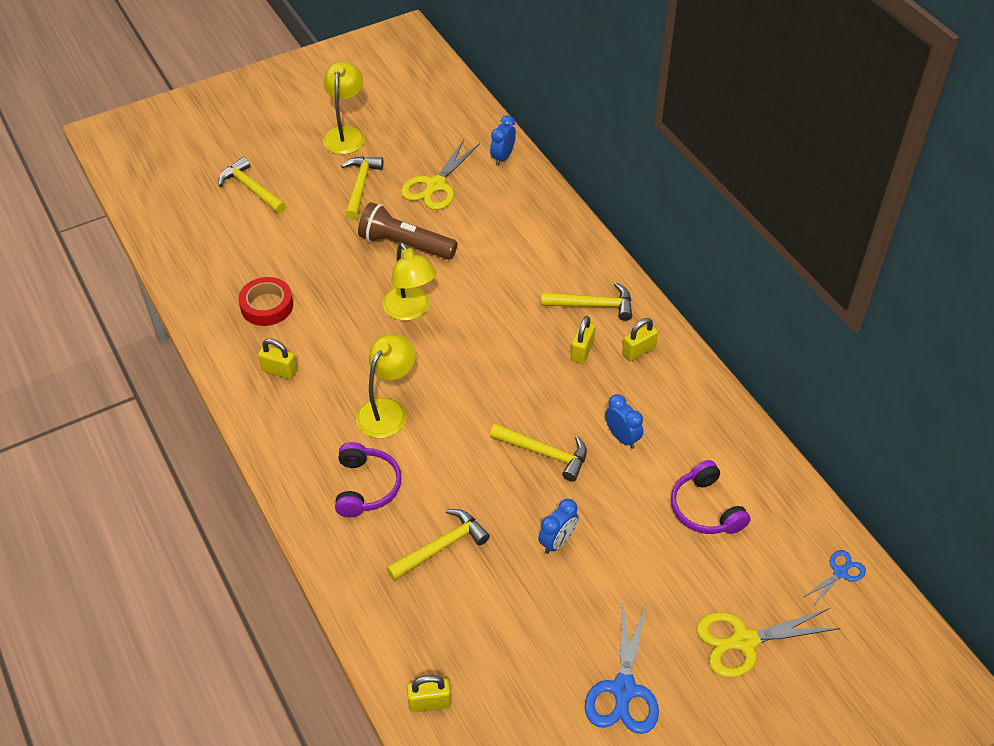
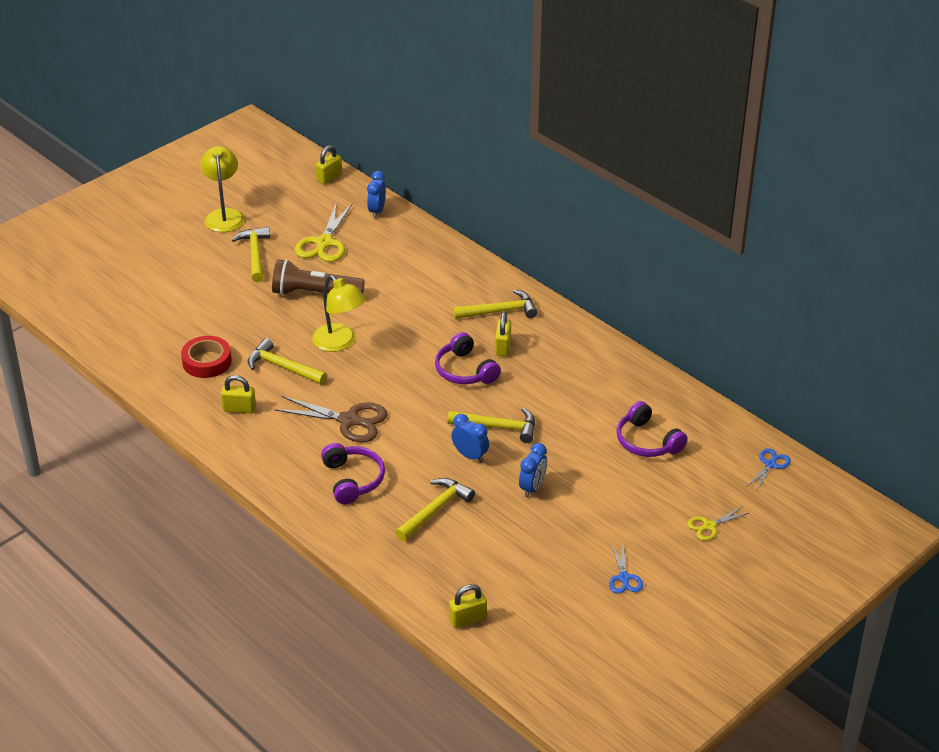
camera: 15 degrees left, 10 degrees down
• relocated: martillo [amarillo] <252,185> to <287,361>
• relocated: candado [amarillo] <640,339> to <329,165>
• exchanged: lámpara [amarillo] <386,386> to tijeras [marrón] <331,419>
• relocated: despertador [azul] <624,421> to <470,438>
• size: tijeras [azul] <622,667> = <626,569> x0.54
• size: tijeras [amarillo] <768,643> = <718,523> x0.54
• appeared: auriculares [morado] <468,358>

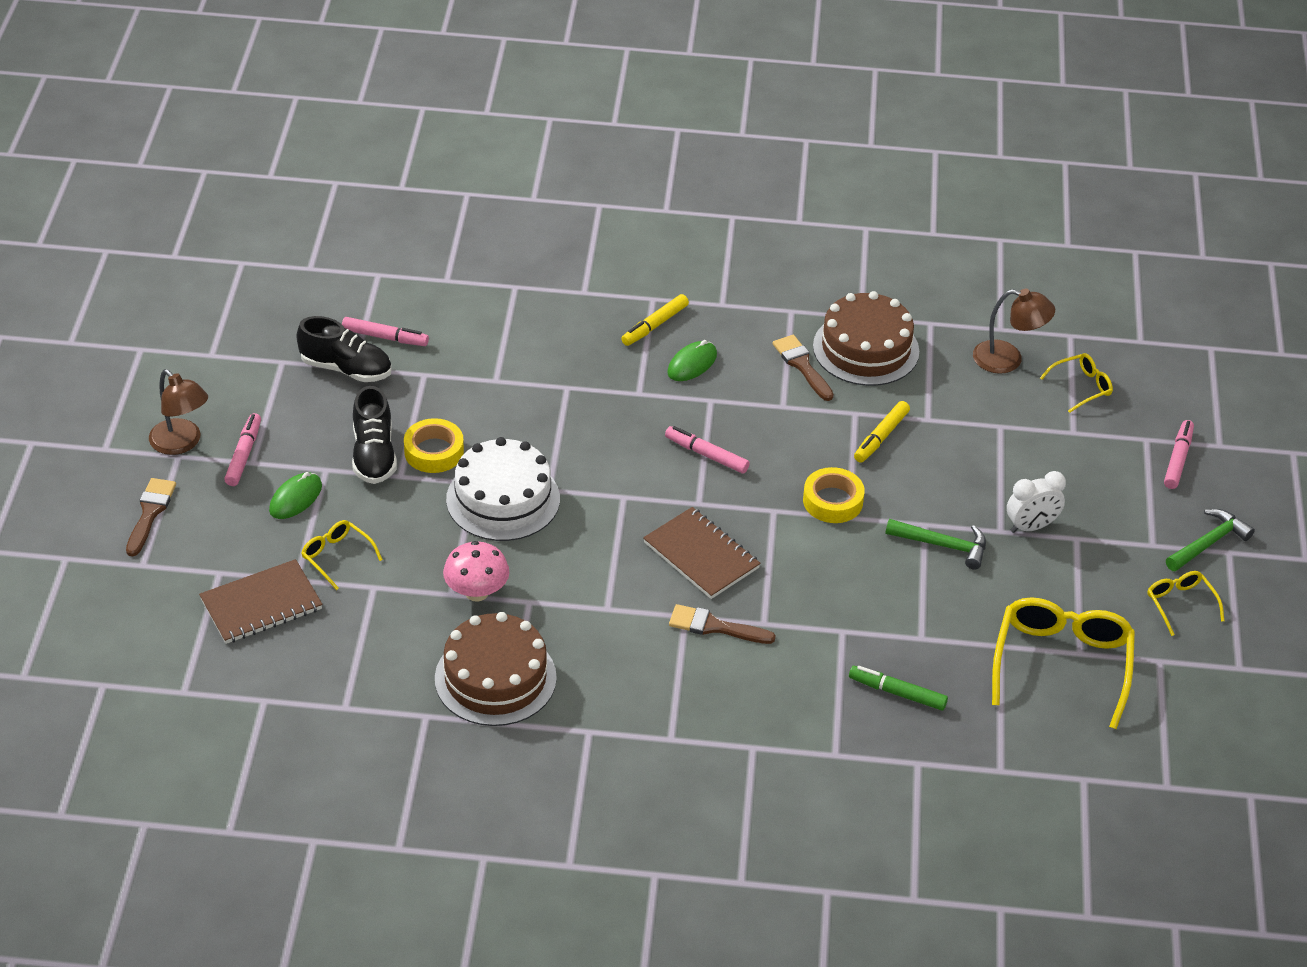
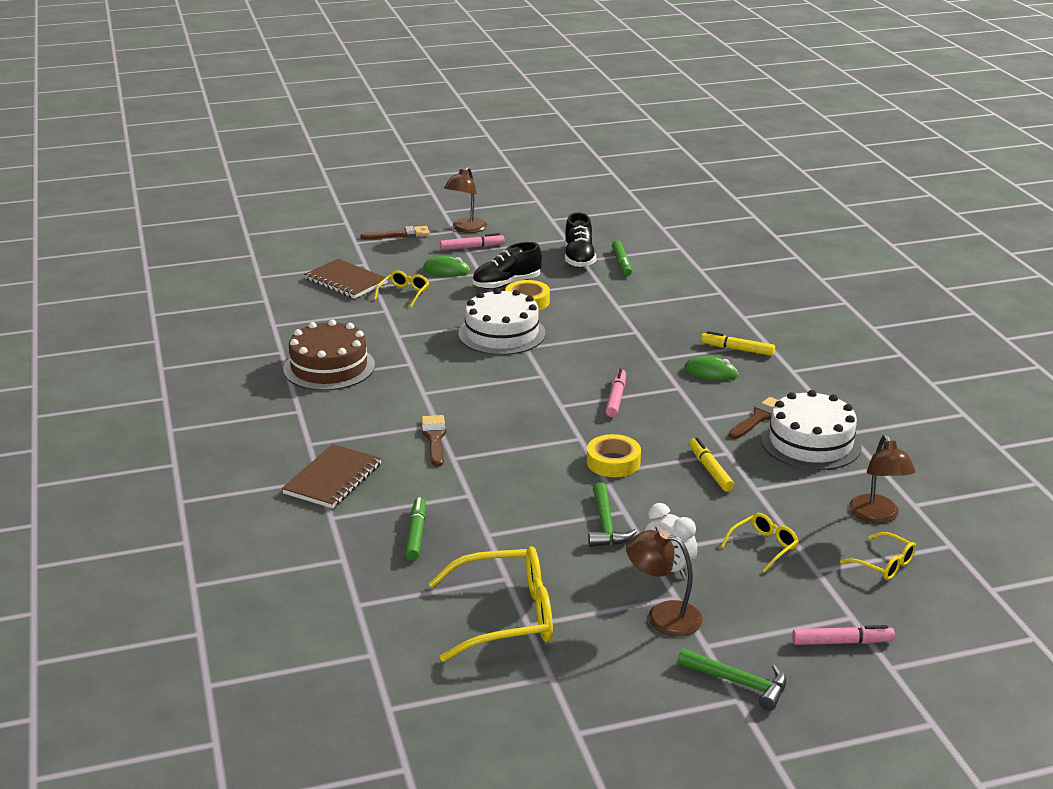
camera: 70 degrees right, 15 degrees down
• colour: tarta [marrón] <866,338> to tarta [blanco] <811,430>
• colour: rotulador [rosa] <385,331> to rotulador [verde] <622,258>
• spun: rotulador [amarillo] <882,431> = <711,464> 60 degrees clockwise
• relocated: cuaderno [marrón] <702,553> to <332,476>
• missing: seta [rosa] <476,571>
• relocated: gafas [amarillo] <1185,603> to <760,542>
• appeared: lámpara [marrón] <664,583>

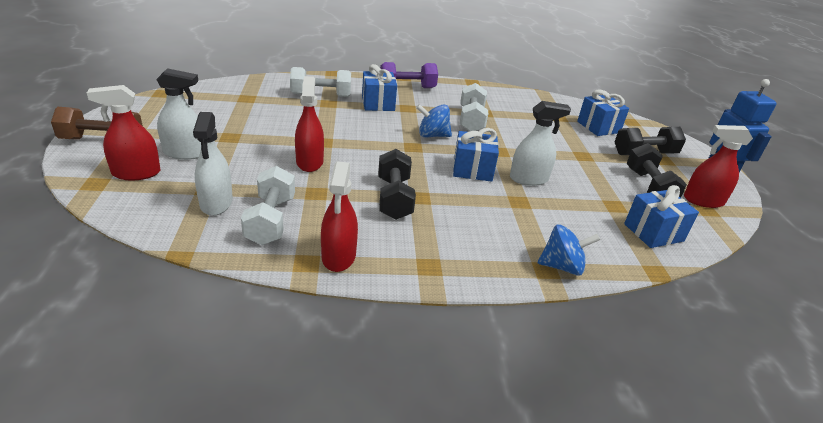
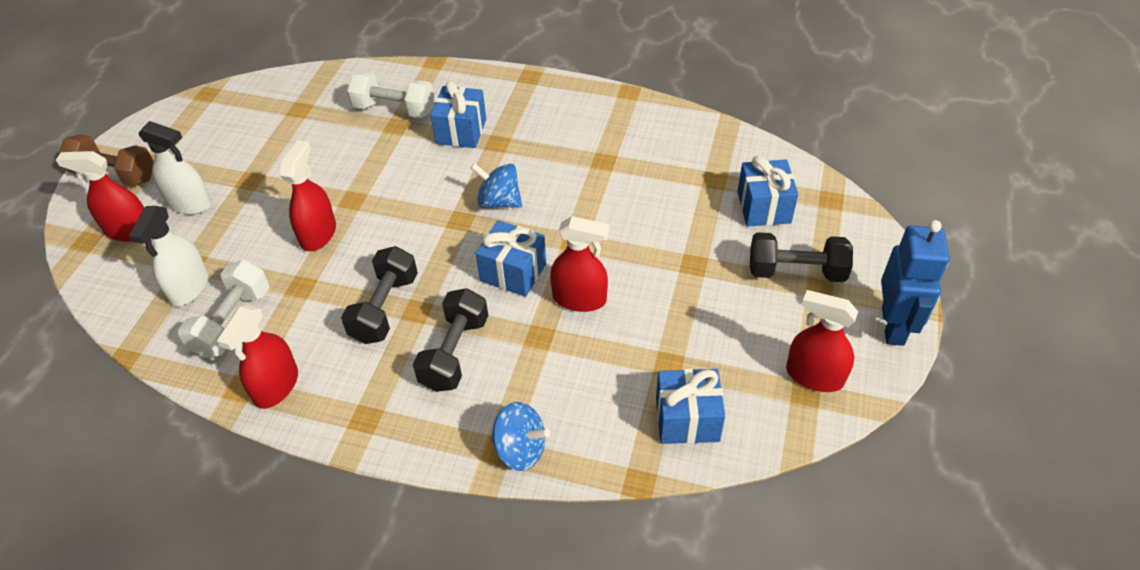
camera: 25 degrees right, 15 degrees up
• missing: mancuerna [morado] <409,75>
• missing: mancuerna [blanco] <474,107>
• colour: pulverizador [blanco] <540,143> to pulverizador [rojo] <580,264>
• relocated: mancuerna [negro] <657,170> to <450,340>

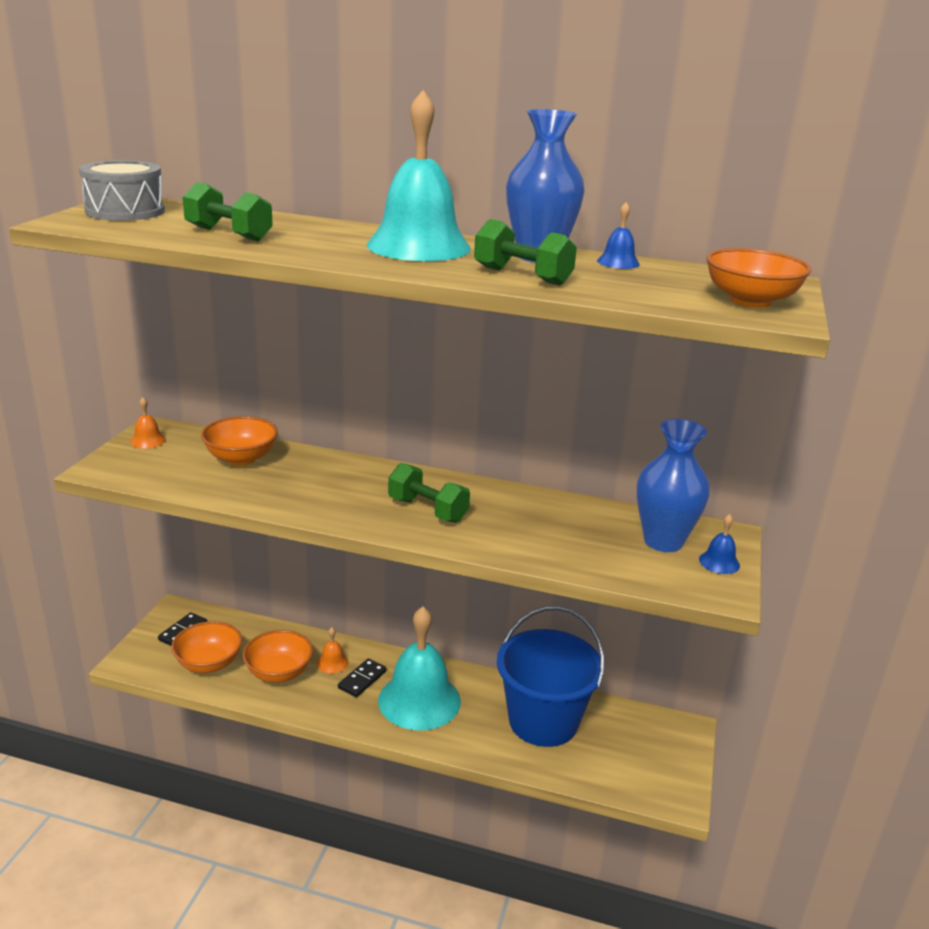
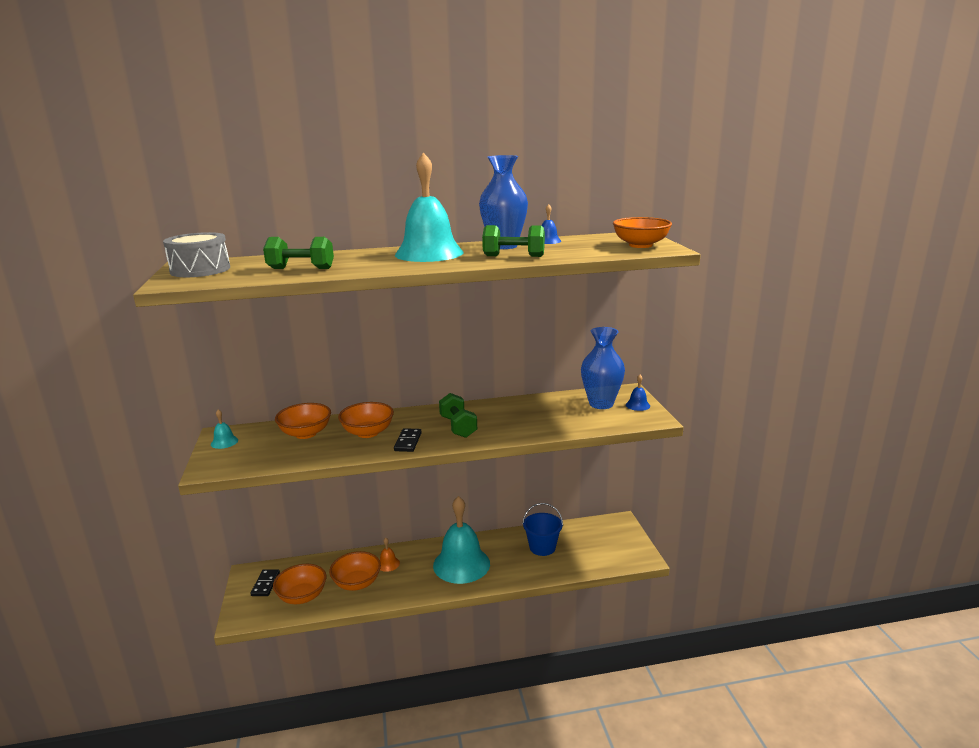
camera: 25 degrees left, 5 degrees down
• colour: campana [naranja] <148,422> to campana [turquesa] <224,429>
• spun: mancuerna [verde] <429,493> = <458,415> 60 degrees clockwise
• size: balde [azul] <550,676> = <542,529> x0.57
• relocated: ficha de dominó [negro] <362,677> to <408,440>
• appeared: cuenco [naranja] <366,420>

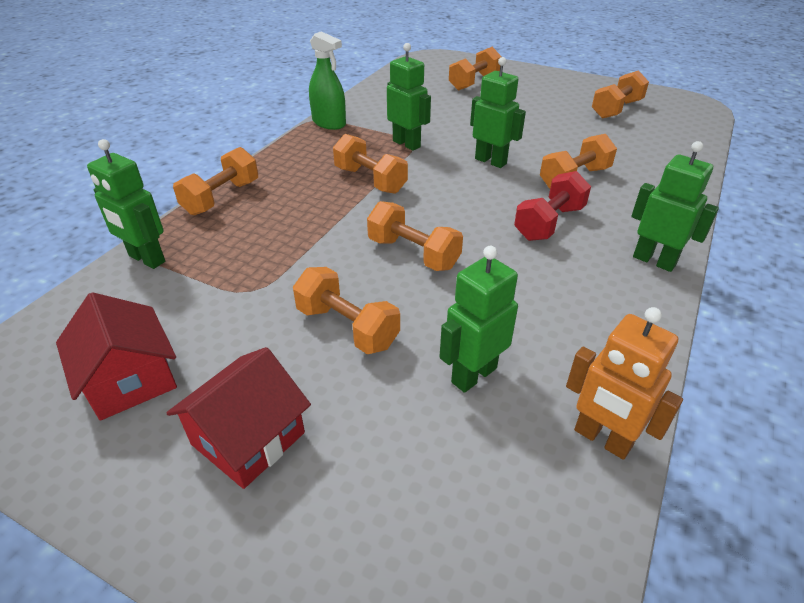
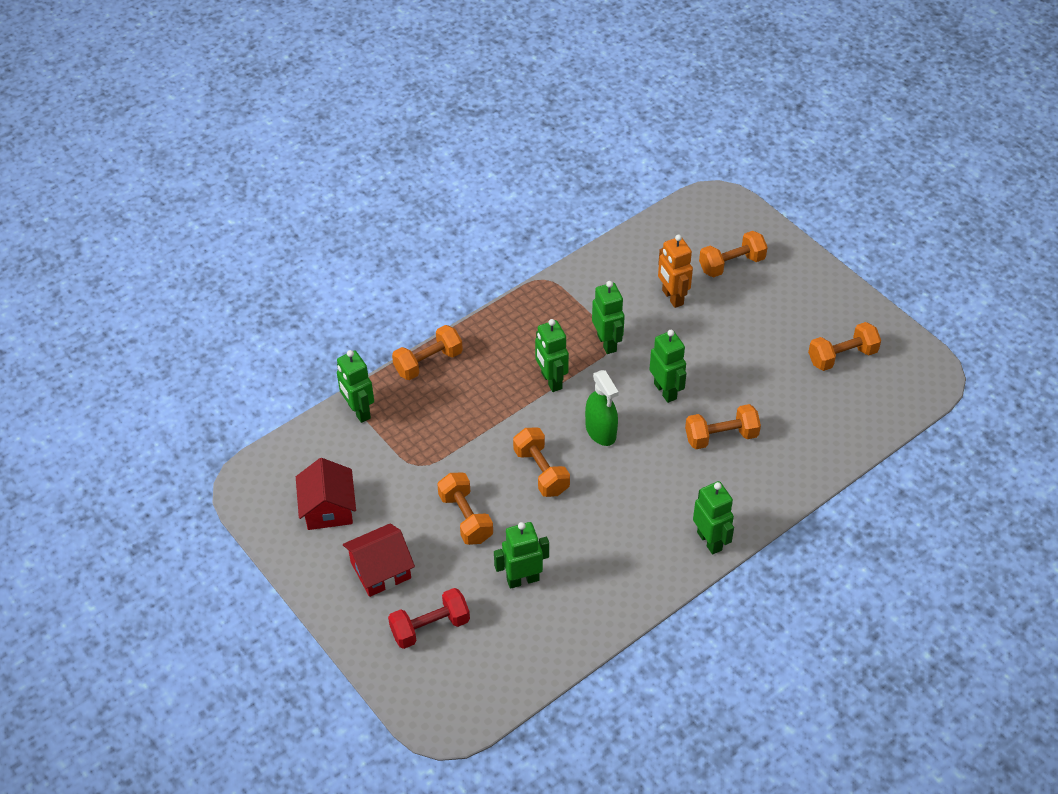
camera: 25 degrees right, 10 degrees up
• relocated: pulverizador [verde] <327,80> to <602,408>
• exchanged: mancuerna [naranja] <370,164> to robot [verde] <552,355>
• relocated: mancuerna [rojo] <552,206> to <429,618>
• relocated: robot [naranja] <624,383> to <675,271>

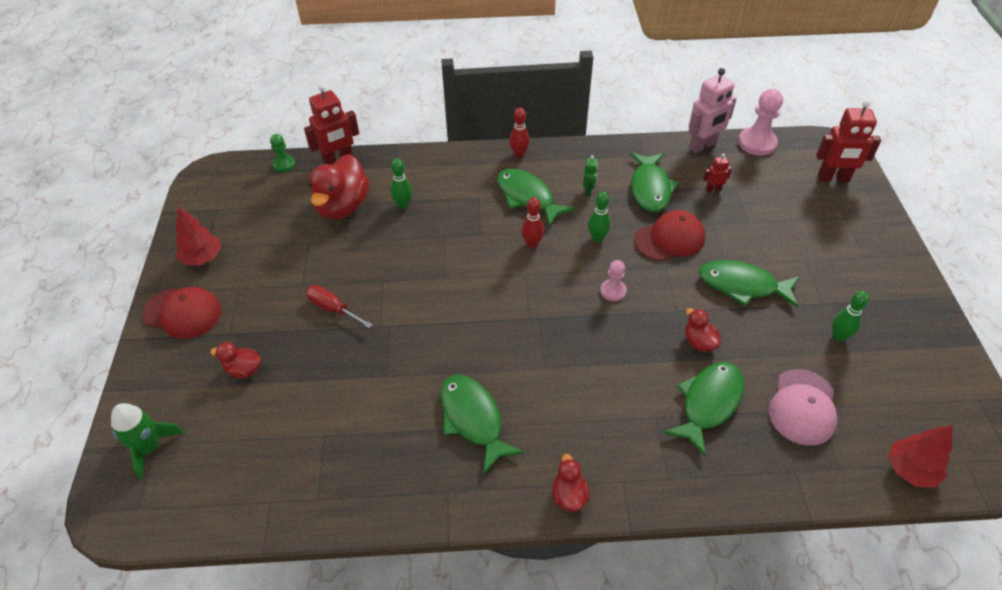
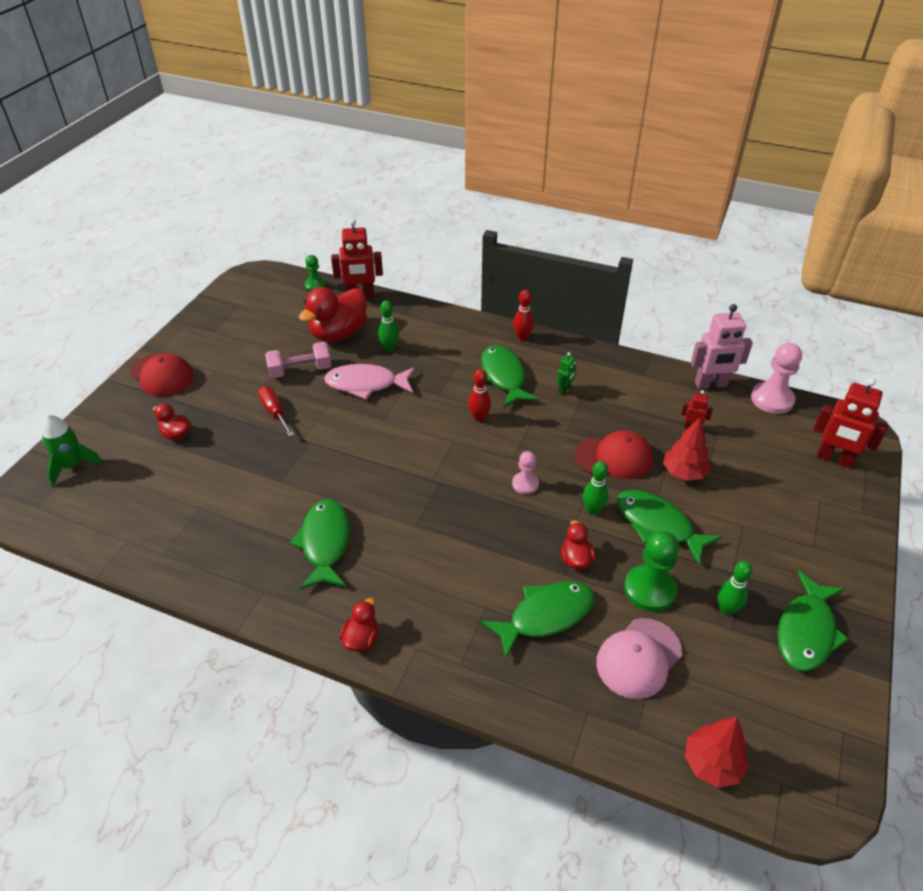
camera: 25 degrees right, 5 degrees down
• relocated: pez [verde] <654,182> to <813,621>
• relocated: bolo [verde] <599,216> to <596,488>
• relocated: árbol [rojo] <198,236> to <687,449>
• appeared: mancuerna [rosa] <298,360>
• appeared: pez [rosa] <369,381>
• appeared: peón [verde] <651,571>

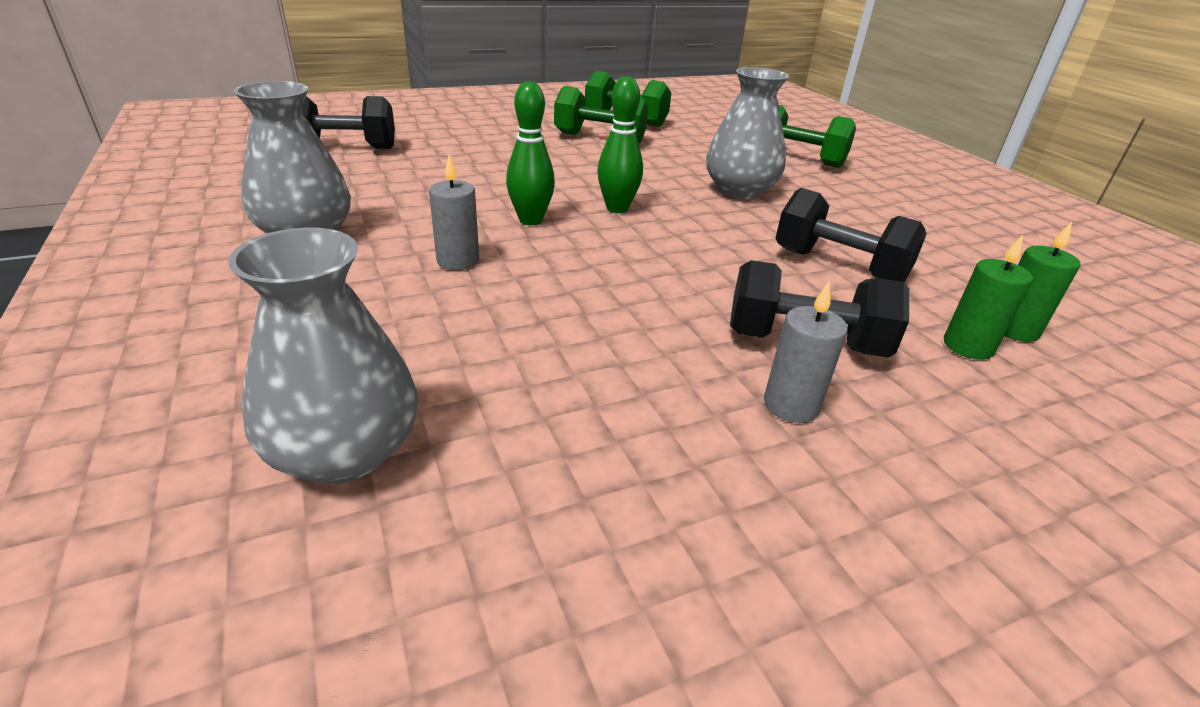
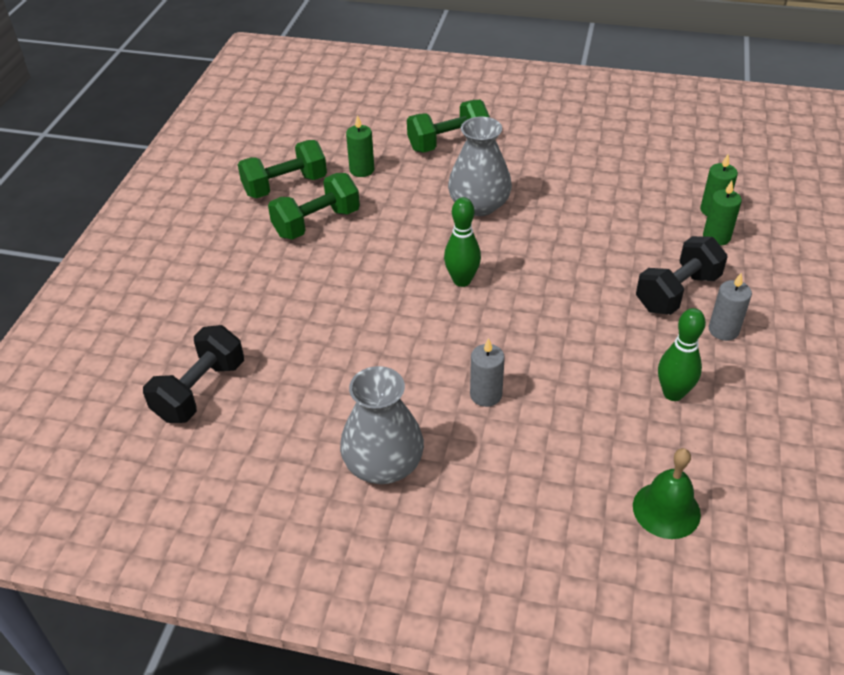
camera: 50 degrees left, 10 degrees up
• relocated: bolo [verde] <530,153> to <682,354>
• missing: mancuerna [negro] <851,235>
• exchanged: florero [gris] <323,355> to campana [verde] <667,493>
• appeared: vela [verde] <360,146>

